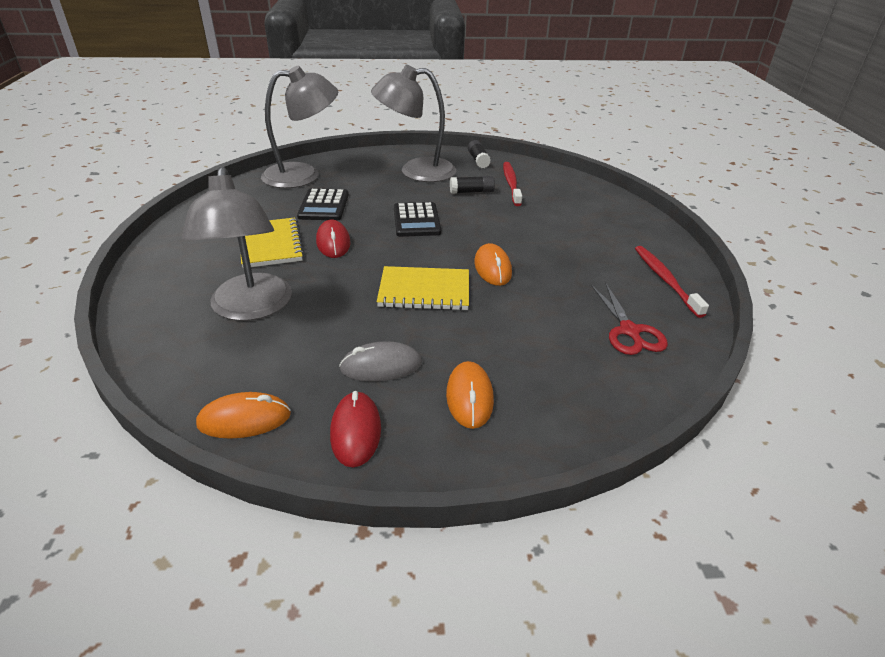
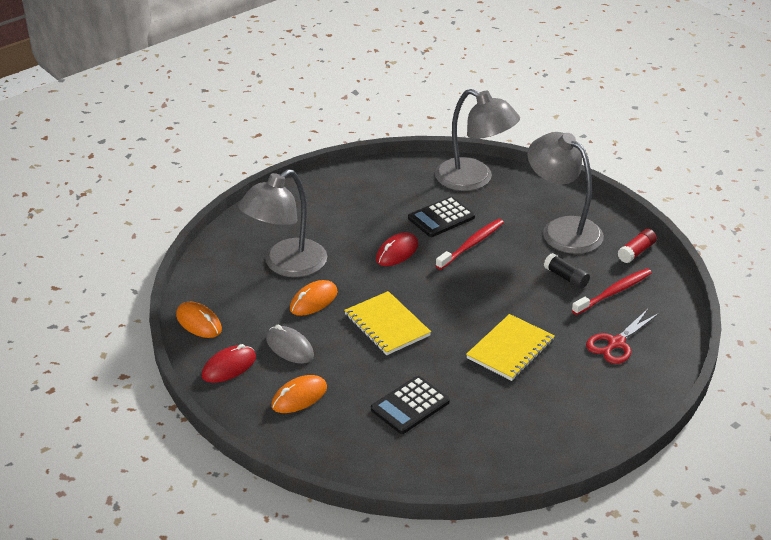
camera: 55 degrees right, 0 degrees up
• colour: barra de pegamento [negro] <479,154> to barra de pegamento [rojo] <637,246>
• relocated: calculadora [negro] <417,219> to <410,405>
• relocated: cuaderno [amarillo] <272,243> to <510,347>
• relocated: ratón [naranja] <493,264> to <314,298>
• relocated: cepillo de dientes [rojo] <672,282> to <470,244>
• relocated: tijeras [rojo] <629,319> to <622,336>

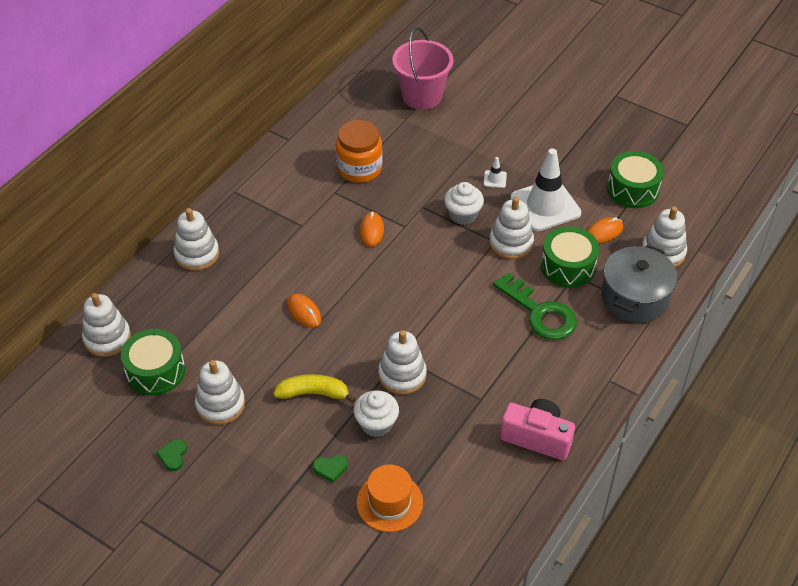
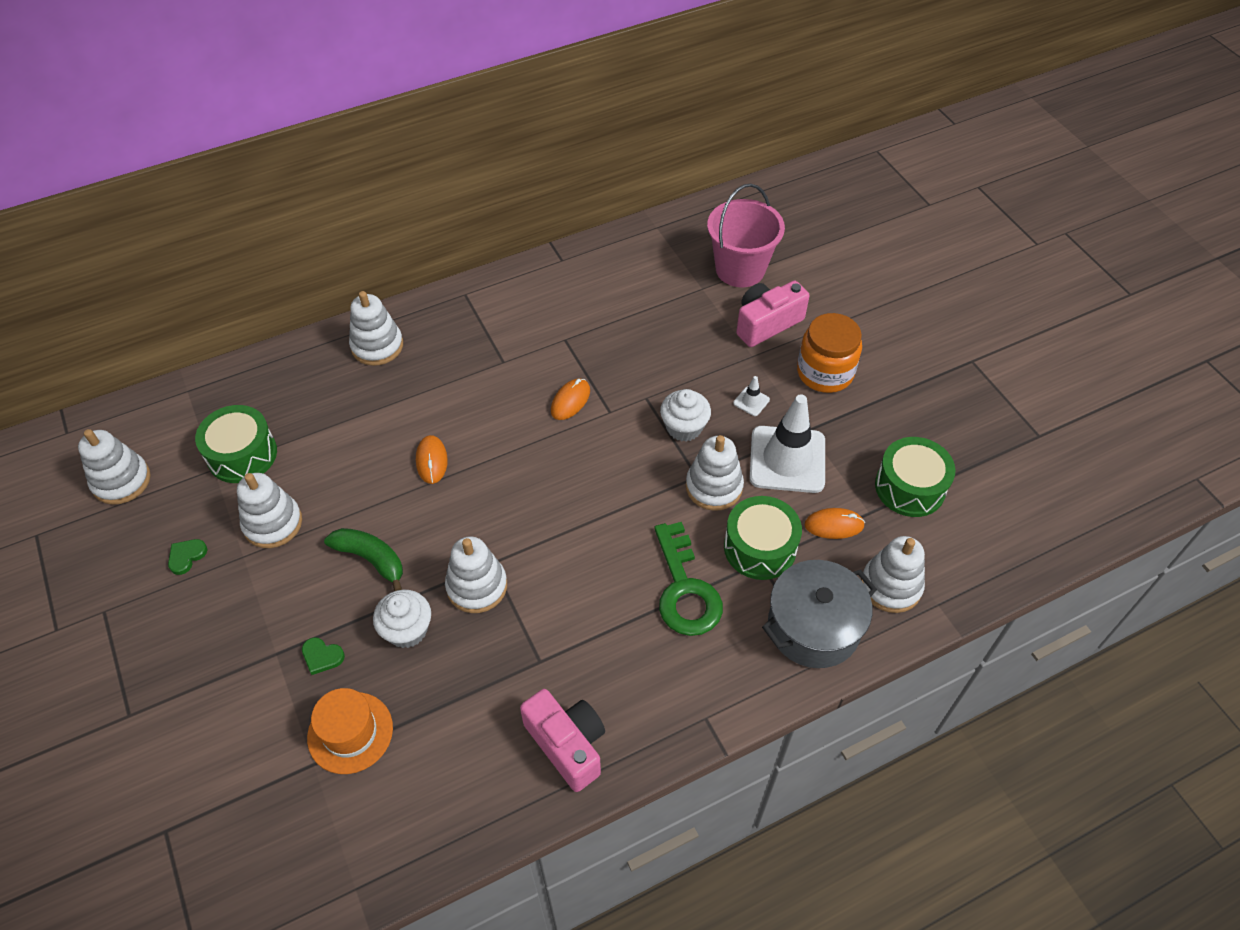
camera: 30 degrees right, 5 degrees up
• relocated: tarro [naranja] <359,151> to <829,353>
• relocated: juguete apilable [blanco] <106,325> to <114,467>
• colour: plátano [amarillo] <314,388> to plátano [verde] <363,559>
• appeared: cámara [rosa] <773,314>

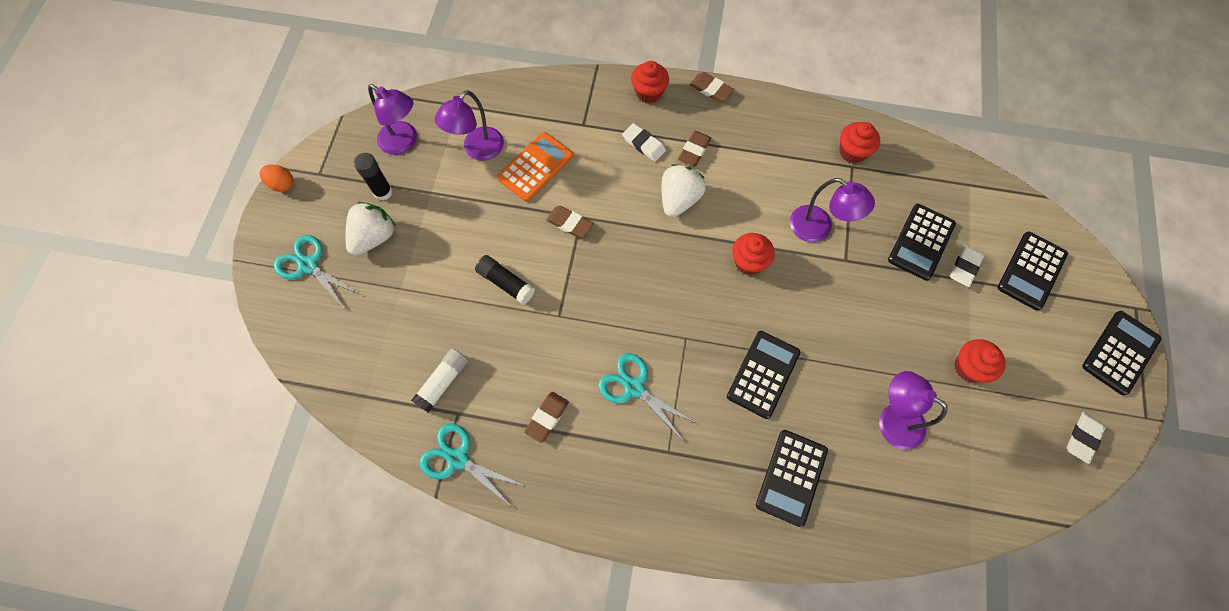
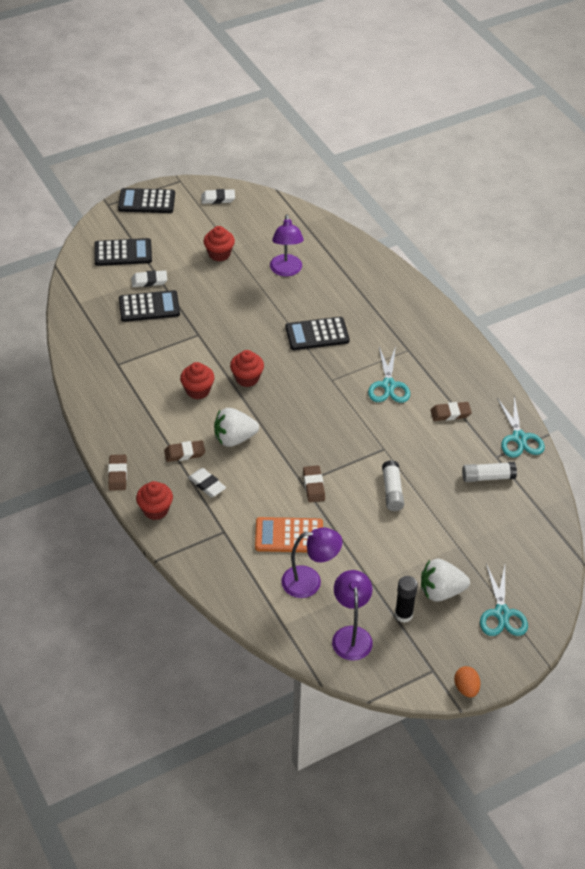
camera: 130 degrees left, 20 degrees down
• relocated: magdalena [rojo] <859,143> to <197,380>
• spun: goma de borrar [blanco] <644,142> = <207,482> 45 degrees counterclockwise
• missing: lámpara [morado] <832,210>
• colour: barra de pegamento [negro] <505,279> to barra de pegamento [blanco] <393,485>
• missing: calculadora [negro] <792,478>

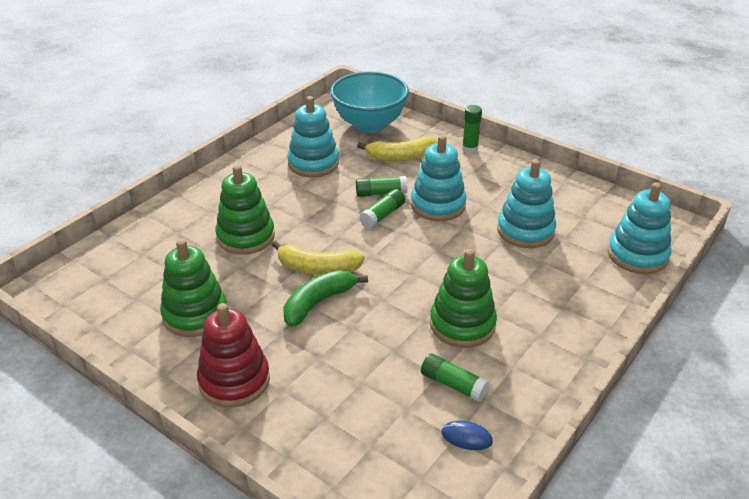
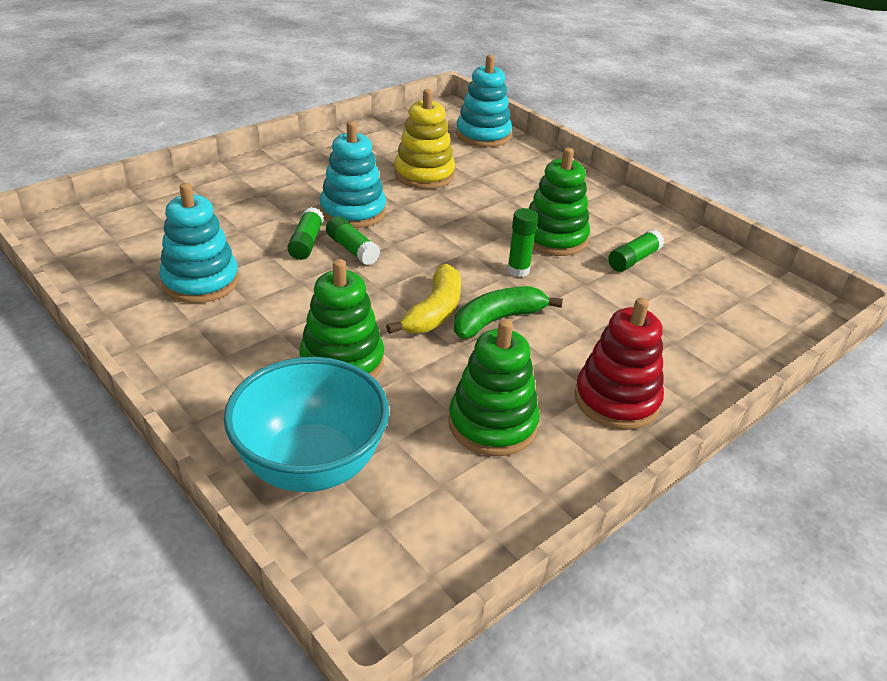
camera: 80 degrees left, 0 degrees up
• relocated: cuenco [turquesa] <369,102> to <306,424>
• relocated: barra de pegamento [verde] <472,129> to <522,242>
• missing: plátano [amarillo] <397,148>
• colour: juguete apilable [turquesa] <526,203> to juguete apilable [amarillo] <424,139>
• spun: plátano [verde] <325,298> = <508,312> 90 degrees clockwise
• missing: ratón [azul] <467,435>

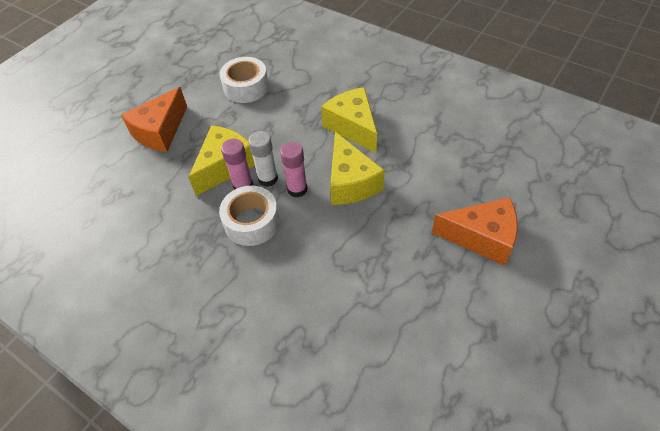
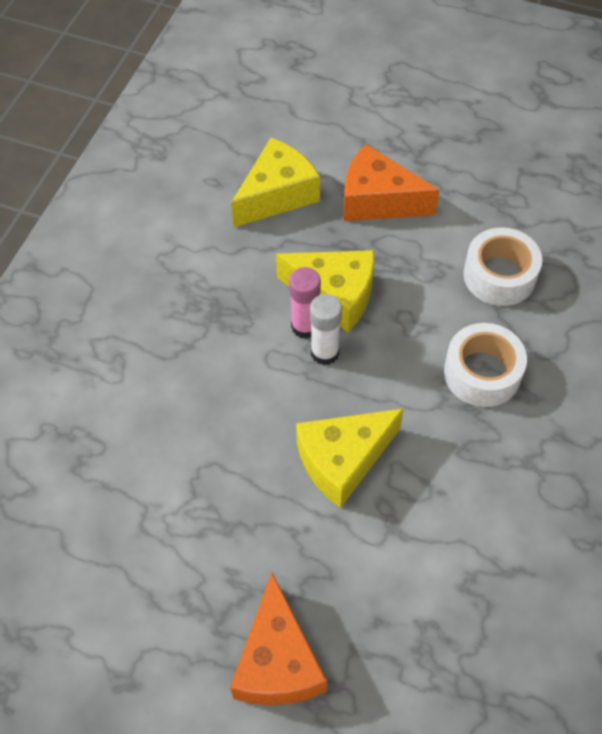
camera: 75 degrees right, 5 degrees up
• relocated: queso [amarillo] <349,120> to <275,182>
• missing: barra de pegamento [rosa] <294,170>
• relocated: cinta adhesiva [blanco] <249,216> to <485,365>

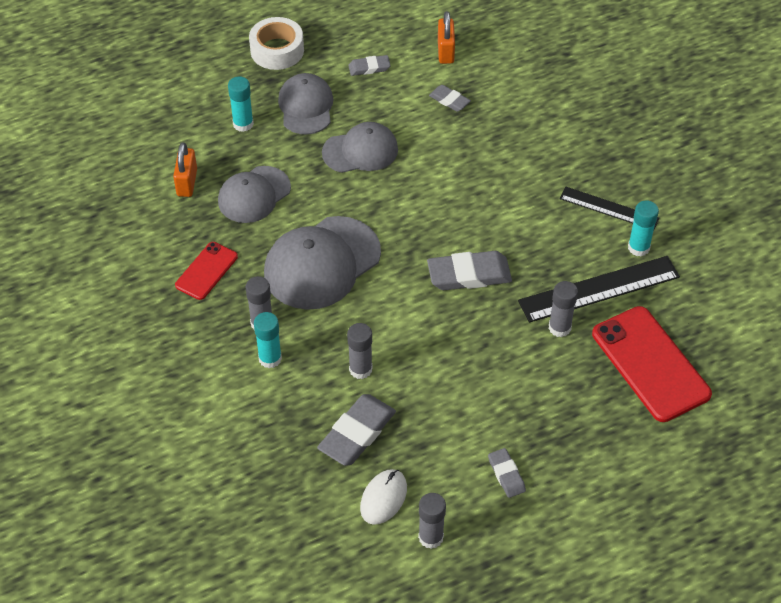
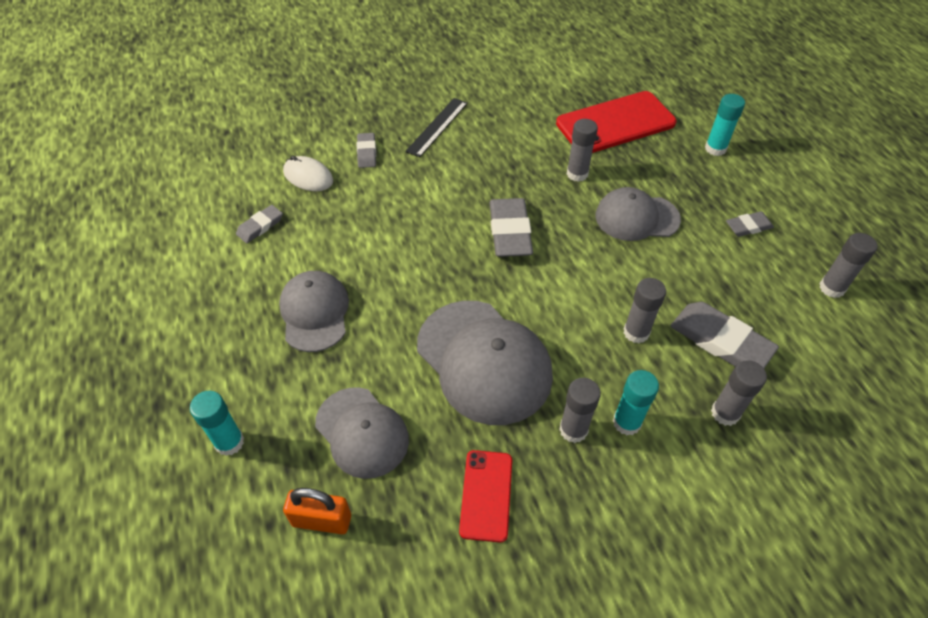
camera: 85 degrees left, 0 degrees up
• missing: candado [naranja] <446,37>
• missing: cinta adhesiva [blanco] <276,43>
• relocated: goma de borrar [gris] <369,65> to <366,150>
• relocated: gorra [gris] <305,104> to <638,214>
• relocated: barra de pegamento [turquesa] <643,228> to <725,125>
• spun: móvil [rojo] <206,271> = <485,496> 60 degrees clockwise
• missing: regla [negro] <599,289>
• relocated: ratón [blanco] <383,497> to <308,173>
• appeared: barra de pegamento [gris] <739,393>

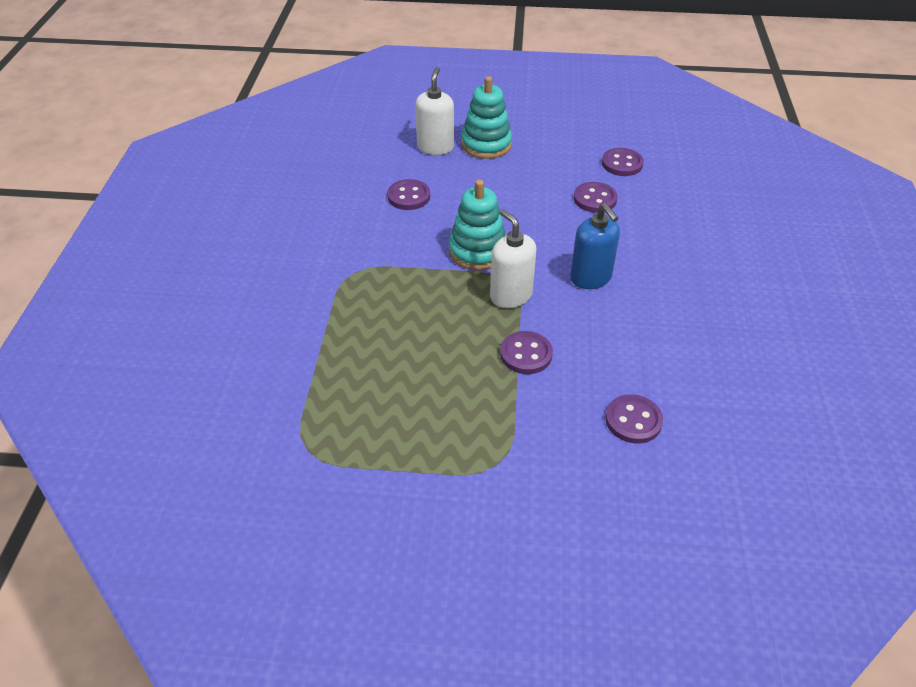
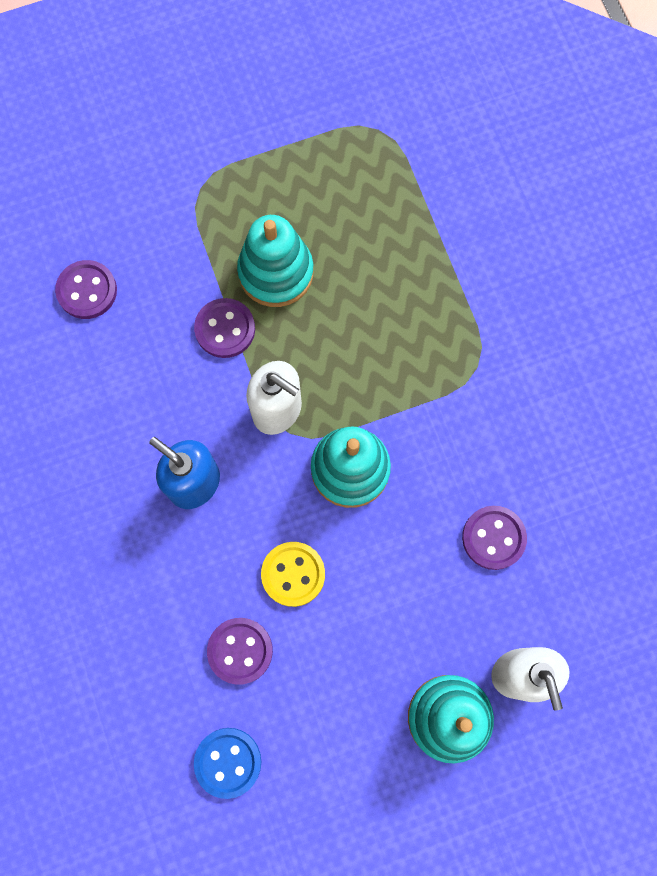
camera: 155 degrees right, 30 degrees up
• colour: botón [morado] <623,162> to botón [azul] <227,763>
• appeared: juguete apilable [turquesa] <275,261>
• appeared: botón [amarillo] <293,574>

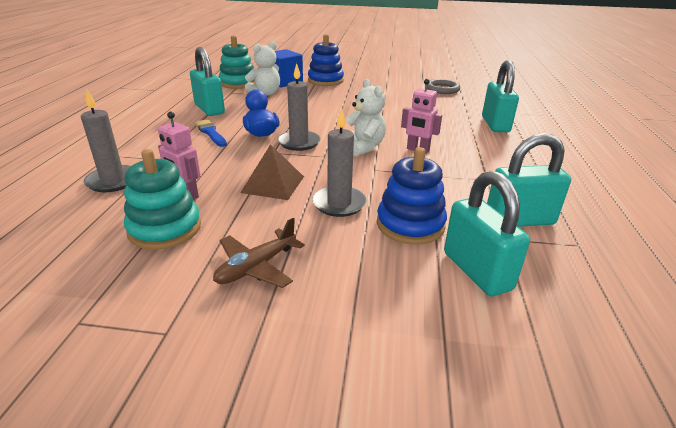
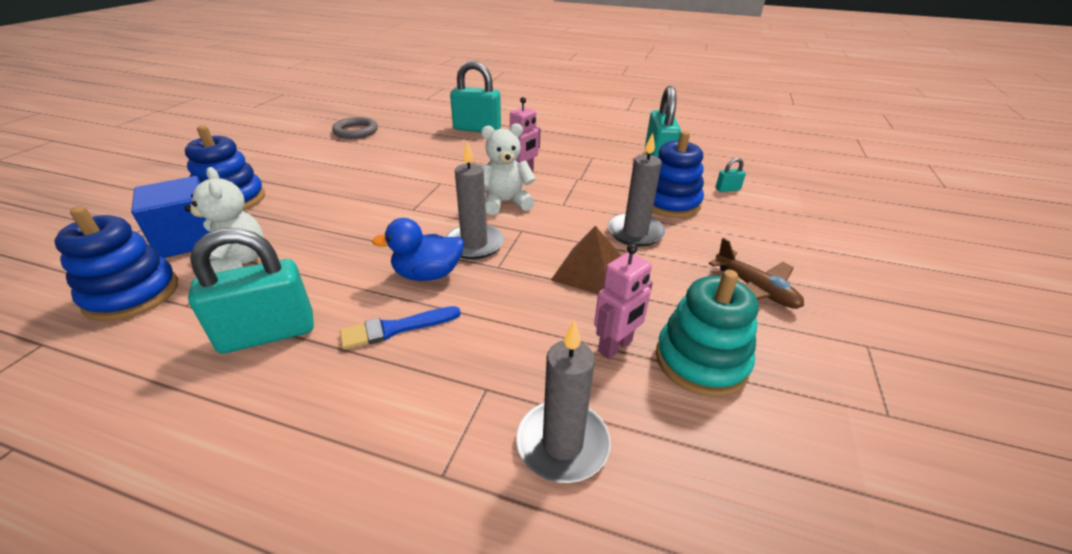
camera: 80 degrees left, 5 degrees up
• colour: juguete apilable [turquesa] <237,62> to juguete apilable [azul] <116,263>
• size: candado [turquesa] <487,233> = <731,175> x0.43

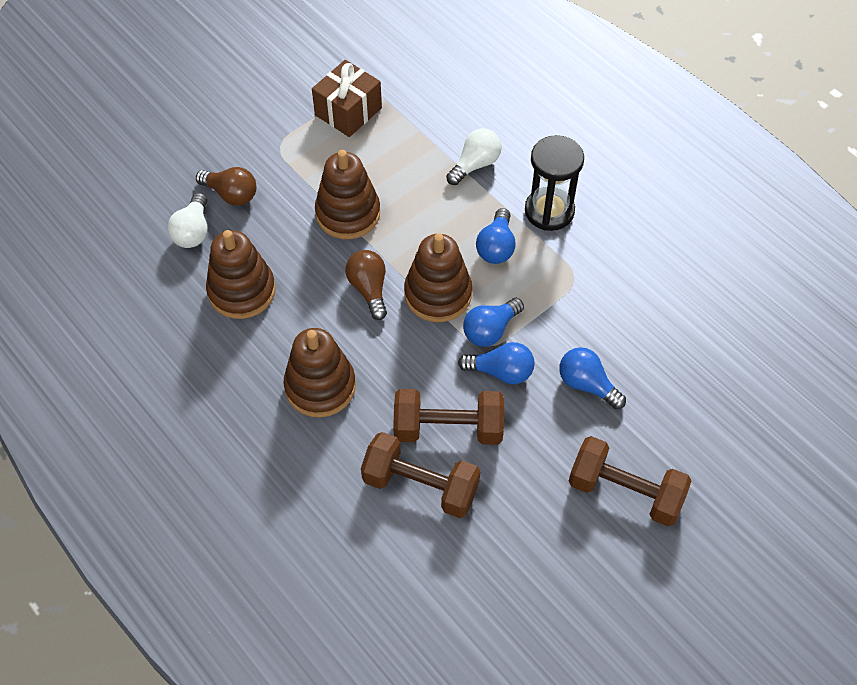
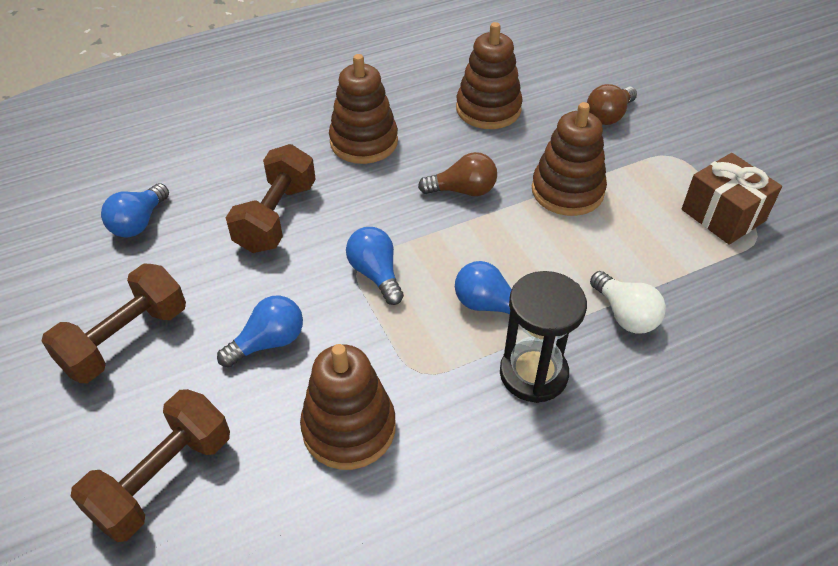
camera: 105 degrees right, 10 degrees down
• missing: bombilla [blanco] <187,220>
• relocated: juguete apilable [marrón] <438,277> to <348,407>
• relocated: bombilla [azul] <496,363> to <135,210>
• relocated: mancuerna [marrón] <420,475> to <150,465>

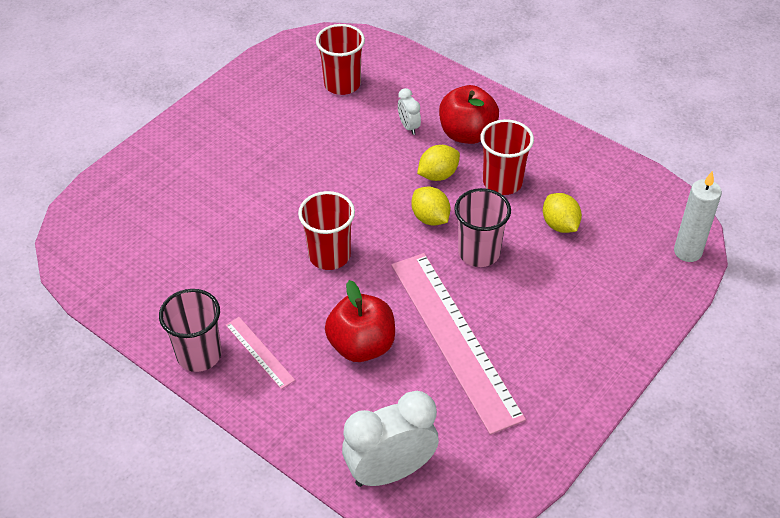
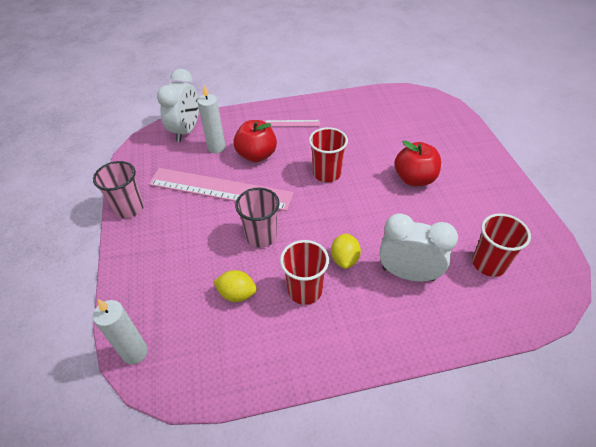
camera: 130 degrees right, 0 degrees up
• relocated: manzana [rojo] <469,114> to <418,163>
• size: despertador [blanco] <409,111> = <418,247> x2.17
• missing: limón [amarillo] <431,206>
• relocated: vaso [rosa] <190,330> to <118,189>
• appeared: vela [blanco] <211,119>

